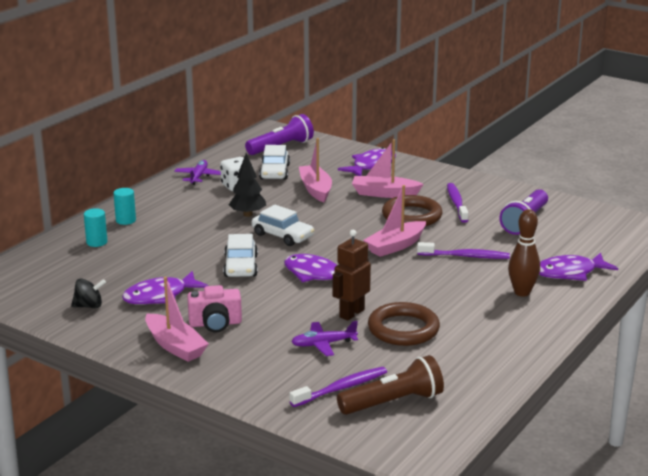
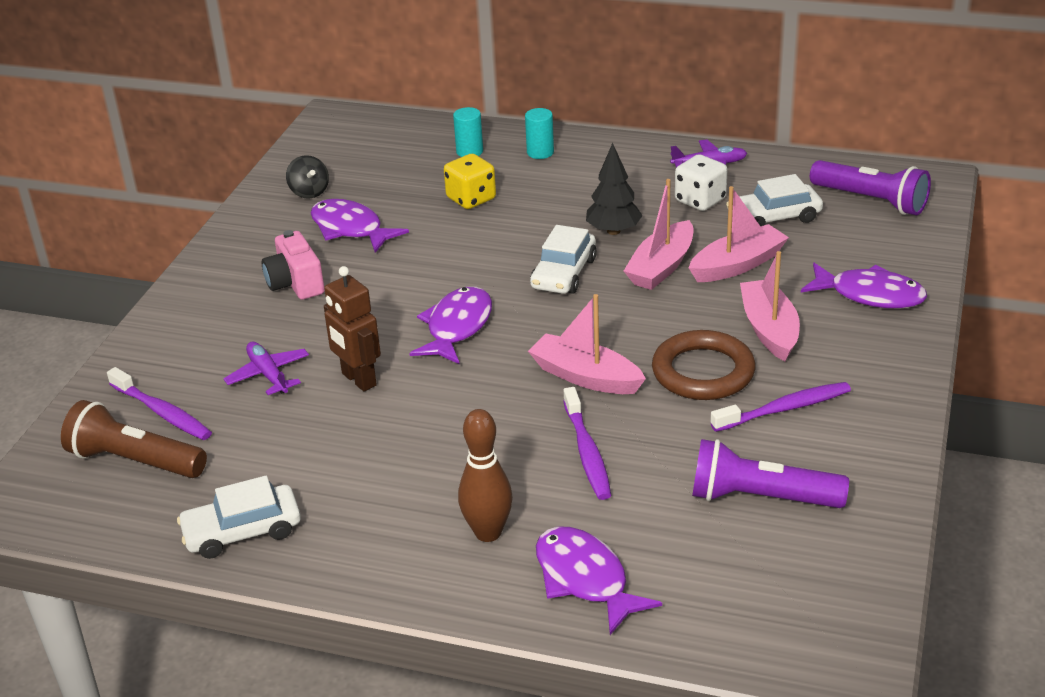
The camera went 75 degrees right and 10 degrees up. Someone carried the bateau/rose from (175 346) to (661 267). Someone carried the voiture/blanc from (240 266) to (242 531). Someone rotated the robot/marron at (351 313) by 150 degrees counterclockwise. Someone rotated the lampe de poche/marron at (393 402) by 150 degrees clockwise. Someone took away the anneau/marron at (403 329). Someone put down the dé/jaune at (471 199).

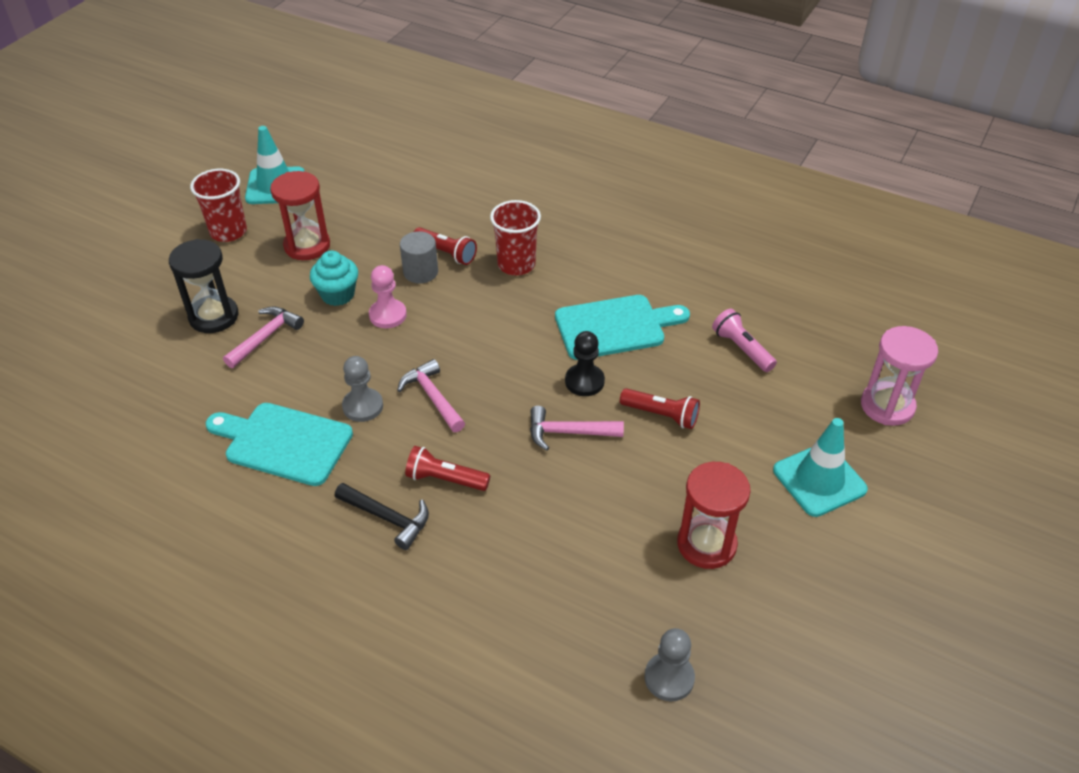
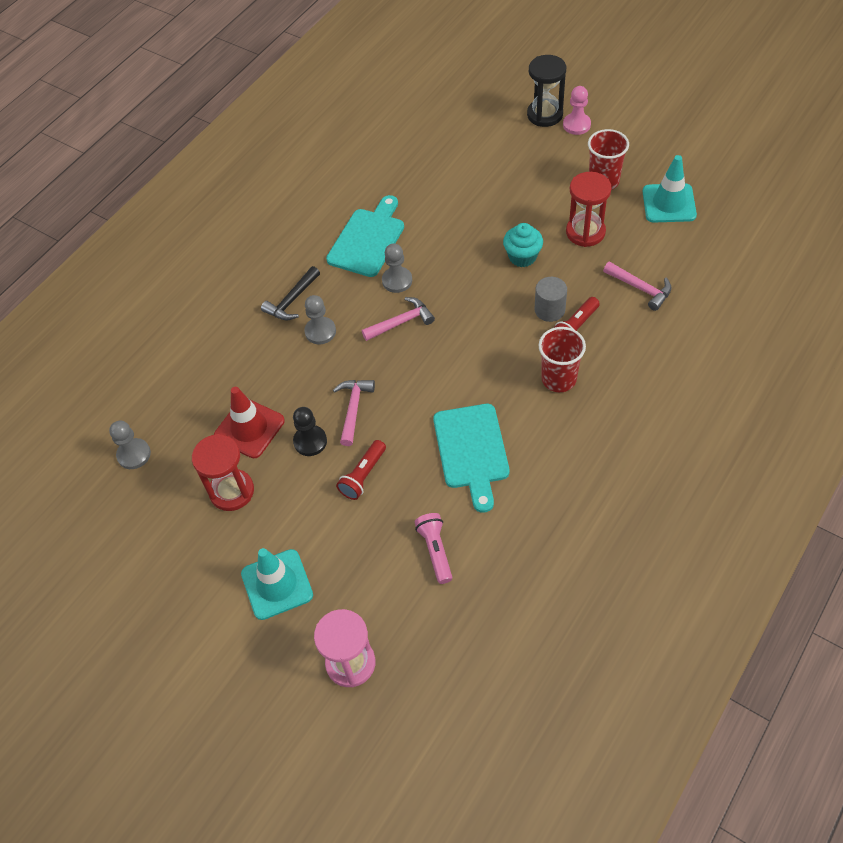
The camera went 100 degrees right and 10 degrees up. Someone carried the sablier/noir from (214 316) to (545 115). Someone carried the marteau/rose from (266 337) to (641 288). Someone carried the pion/rose from (388 315) to (576 125). Someone swapped the lampe de poche/rouge at (445 479) for the pion/gris at (320 331). Someone carried the pion/noir from (584 381) to (310 441). Someone rotated the lampe de poche/rose at (742 349) by 75 degrees counterclockwise. Someone put down the cône de chantier/rouge at (249 428).

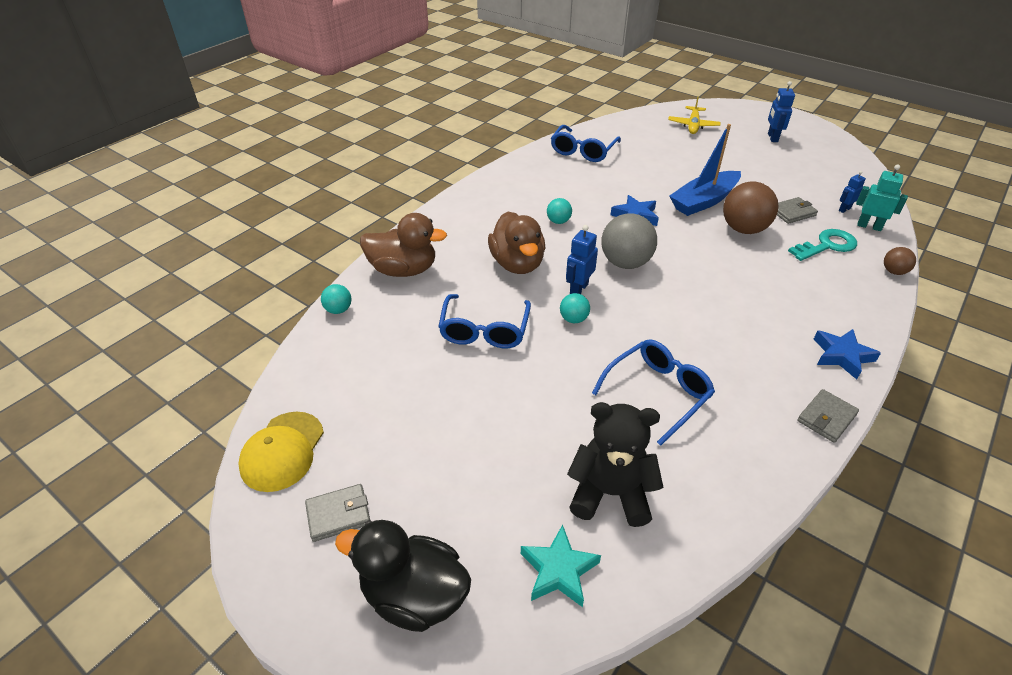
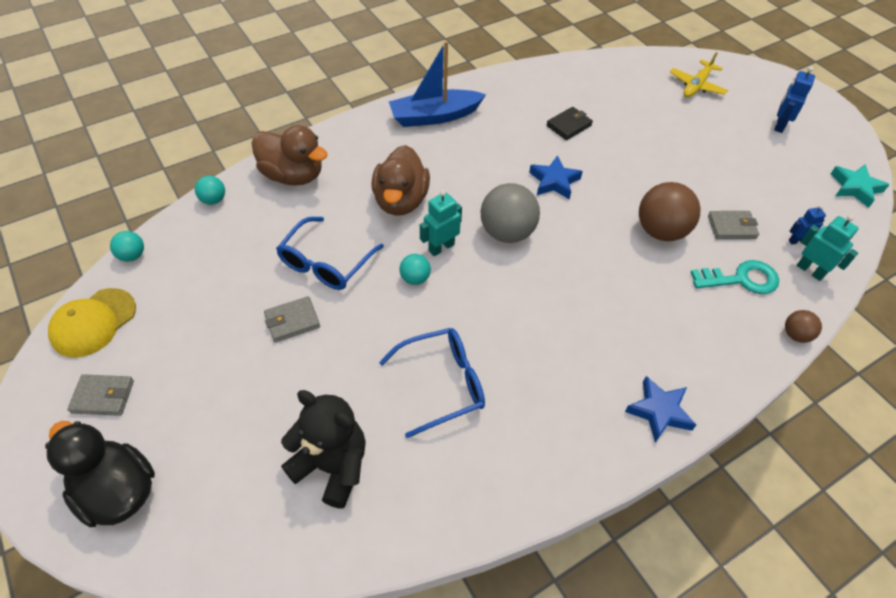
The camera went 20 degrees right and 10 degrees up. Someone carried the étoile/turquoise from (559 570) to (855 188). Someone carried the balle/turquoise from (558 221) to (132 256). Someone took away the lunettes/bleu at (583 151). Someone repainted the robot/bleu at (578 289), which became the robot/turquoise at (441 247). Someone carried the bateau/bleu from (704 201) to (434 116). Someone carried the portefeuille/gris from (826 418) to (292 321). Someone put down the portefeuille/noir at (569 125).

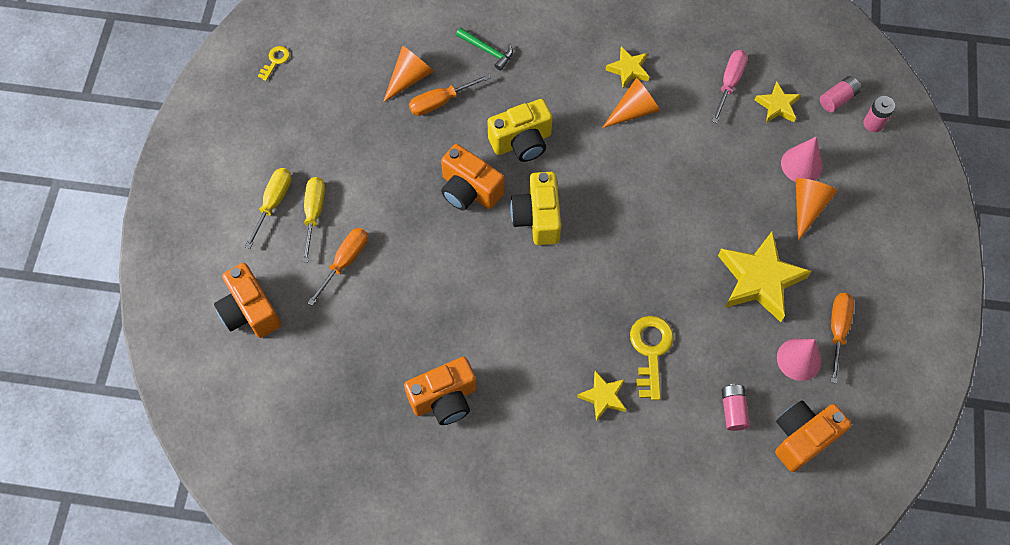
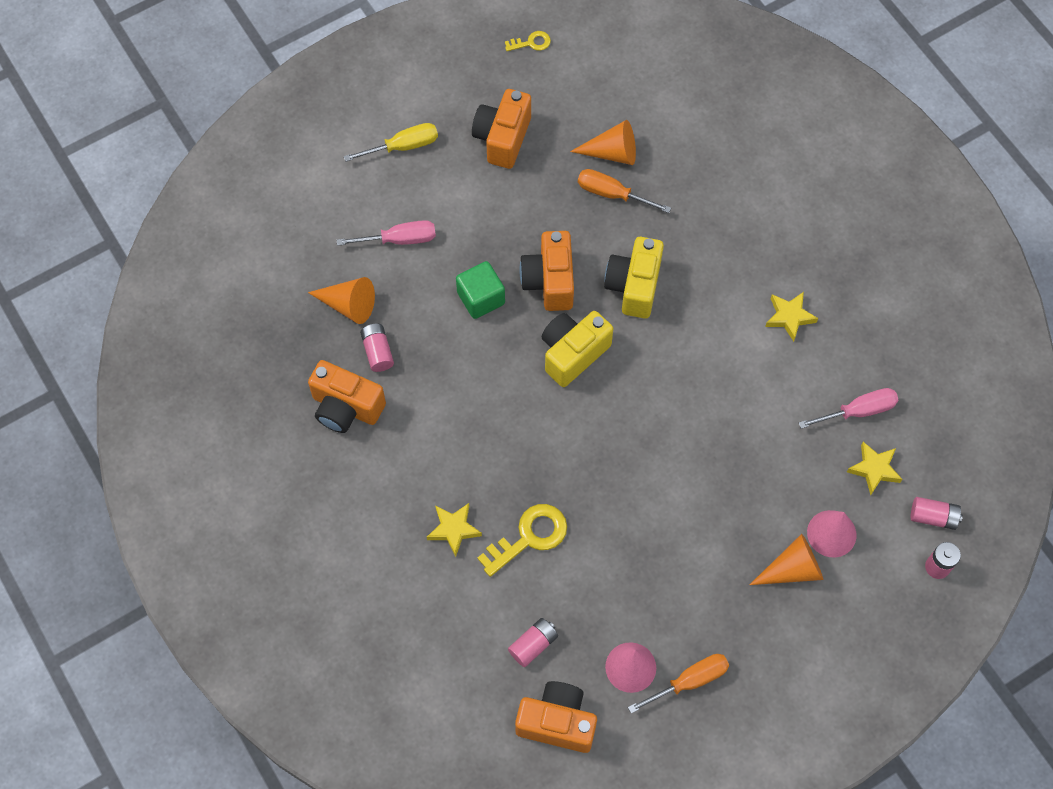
The camera went 50 degrees right and 0 degrees up. Someone carried the appareil photo/orange from (250 311) to (502 138). Someone took away the tournevis/jaune at (314 213). Someone repainted the tournevis/orange at (345 262), which became the tournevis/rose at (399 239). Someone took away the marteau/vert at (487 50). Someone rotated the appareil photo/jaune at (522 142) by 75 degrees clockwise. Someone carried the cône/orange from (634 110) to (349 305). Someone took away the étoile/jaune at (759 280). Someone put down the pile/rose at (377 352). Someone put down the cube/vert at (481 298).

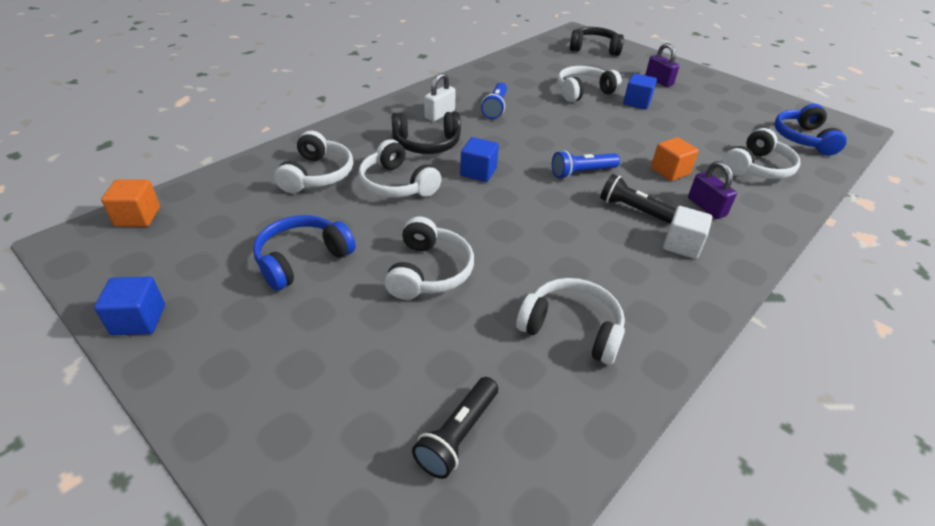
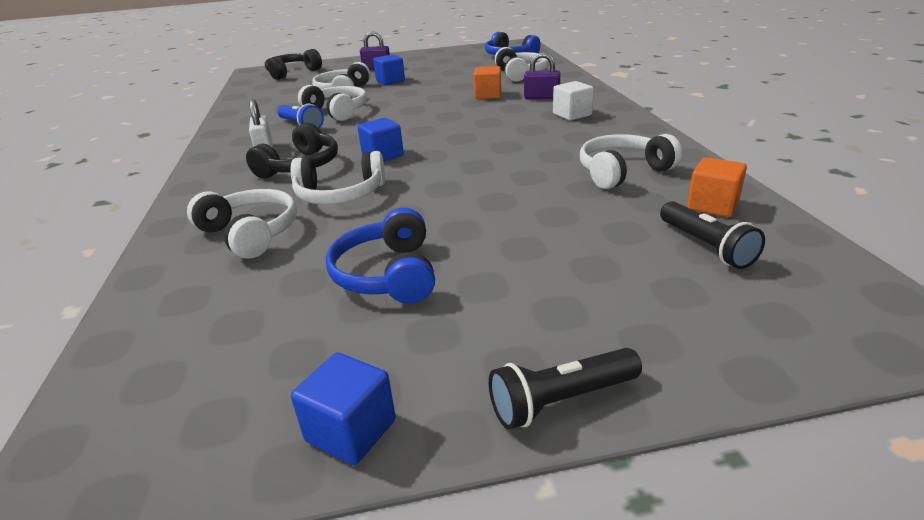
The camera went 50 degrees left and 10 degrees down. Someone carried the cube/orange from (138 217) to (712 205). Someone carried the casque audio/blanc from (429 271) to (337 111). Someone took away the lampe de poche/bleu at (582 172). Someone carried the lampe de poche/noir from (633 209) to (561 400).

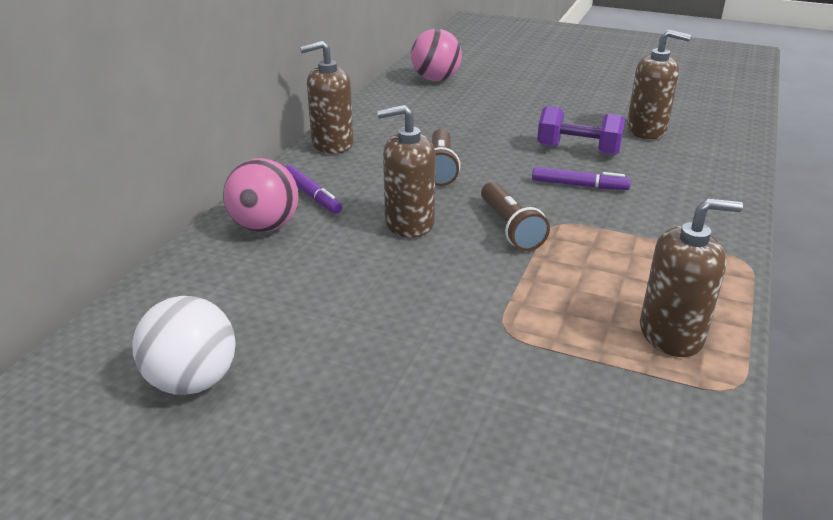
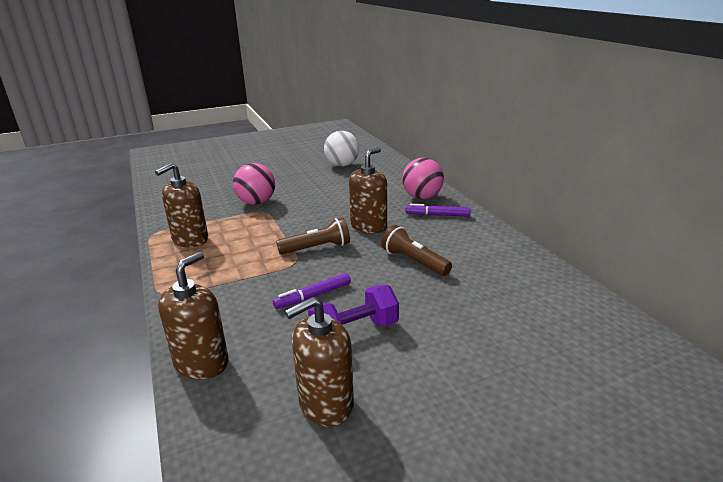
The camera went 135 degrees right and 5 degrees down. Someone carried the distributeur de savon/marron from (332 144) to (202 363). Someone carried the balle/rose from (435 79) to (256 202). Someone rotated the lampe de poche/marron at (510 228) by 135 degrees clockwise.

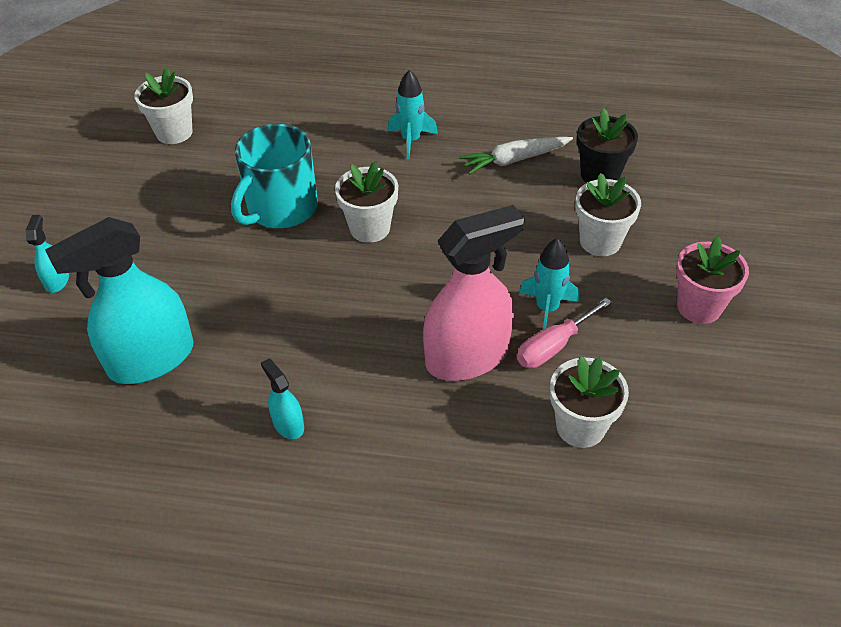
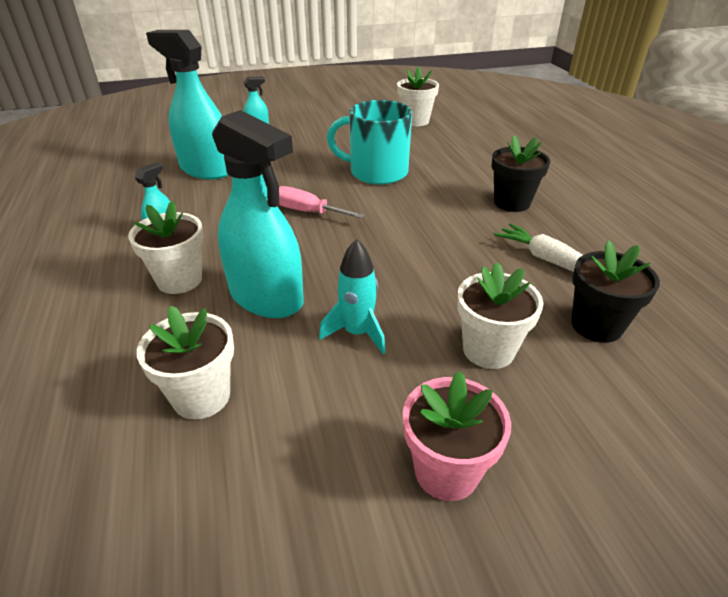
The camera went 65 degrees right and 10 degrees down. Someone carried the pot de fleurs/blanc from (370 228) to (179 280). Someone swapped the fusée/turquoise at (411 140) for the pot de fleurs/noir at (512 203). Someone repainted the vaporisateur/rose at (467 357), which became the vaporisateur/turquoise at (266 297). Someone carried the tournevis/rose from (553 346) to (308 212).

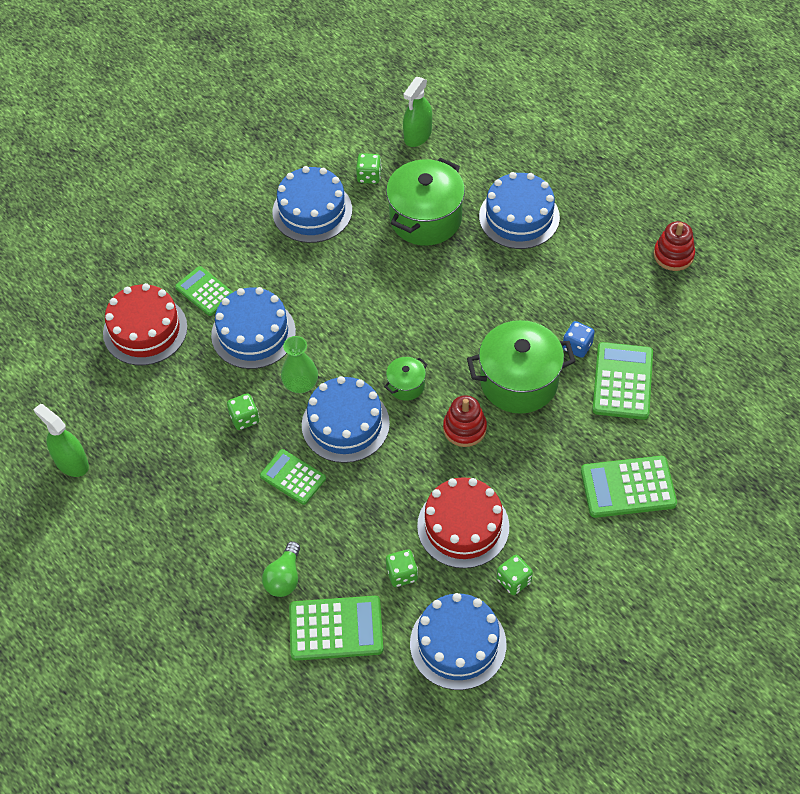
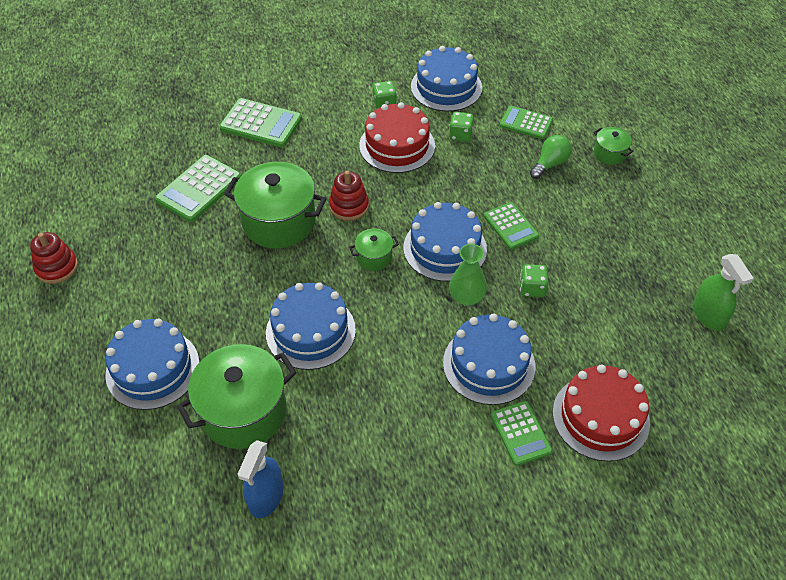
The camera went 155 degrees left and 5 degrees down. Someone carried the gâteau/bleu from (312 211) to (310 331). Someone scaled the calculatrice/vert at (336 628) by 0.66. Someone swapped the dé/vert at (369 176) for the vaporisateur/bleu at (266 496). Someone took away the vaporisateur/vert at (417 135). Someone took away the dé/bleu at (577 346). Someone put down the marmite/vert at (609 154).

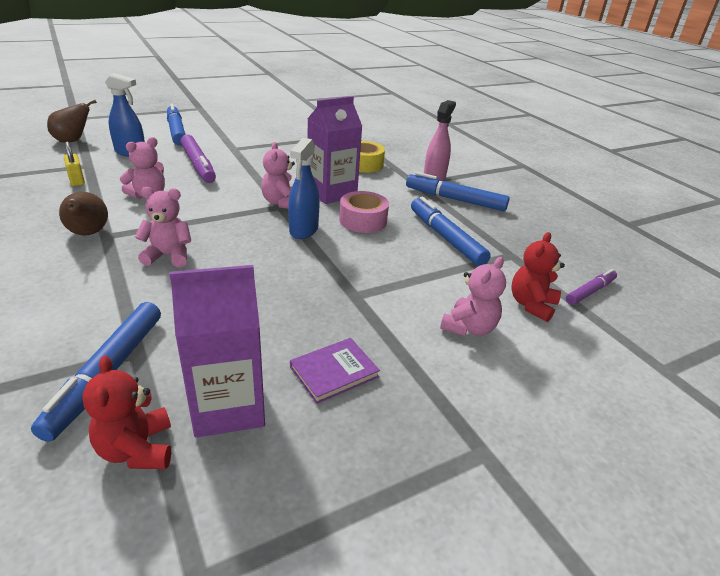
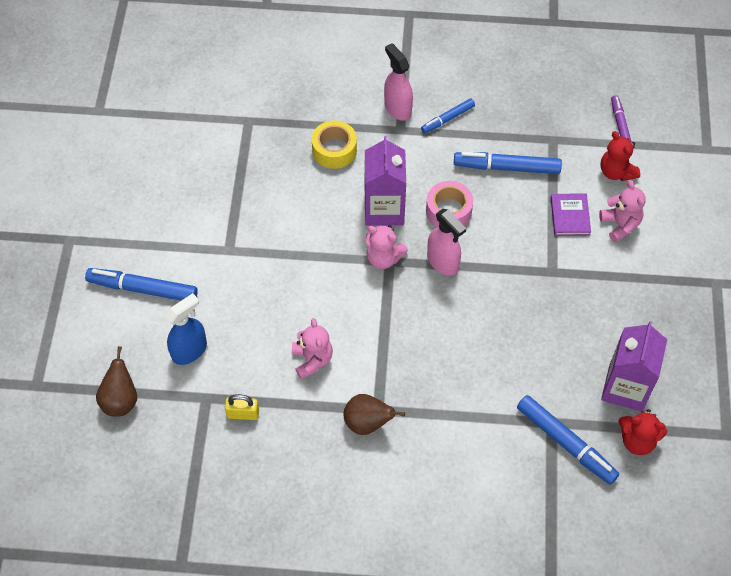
The camera went 55 degrees left and 25 degrees up. Someone took away the ours en peluche/rose at (169 256). Someone took away the feutre/violet at (198 165). Someone repainted the vaporisateur/bleu at (303 230), which became the vaporisateur/rose at (443 262). Someone carried the livre/violet from (334 372) to (570 216). Someone scaled the feutre/bleu at (455 199) by 0.60.

